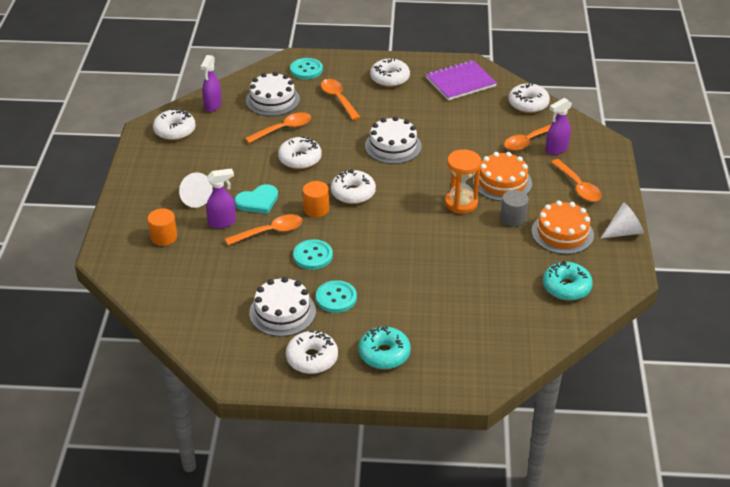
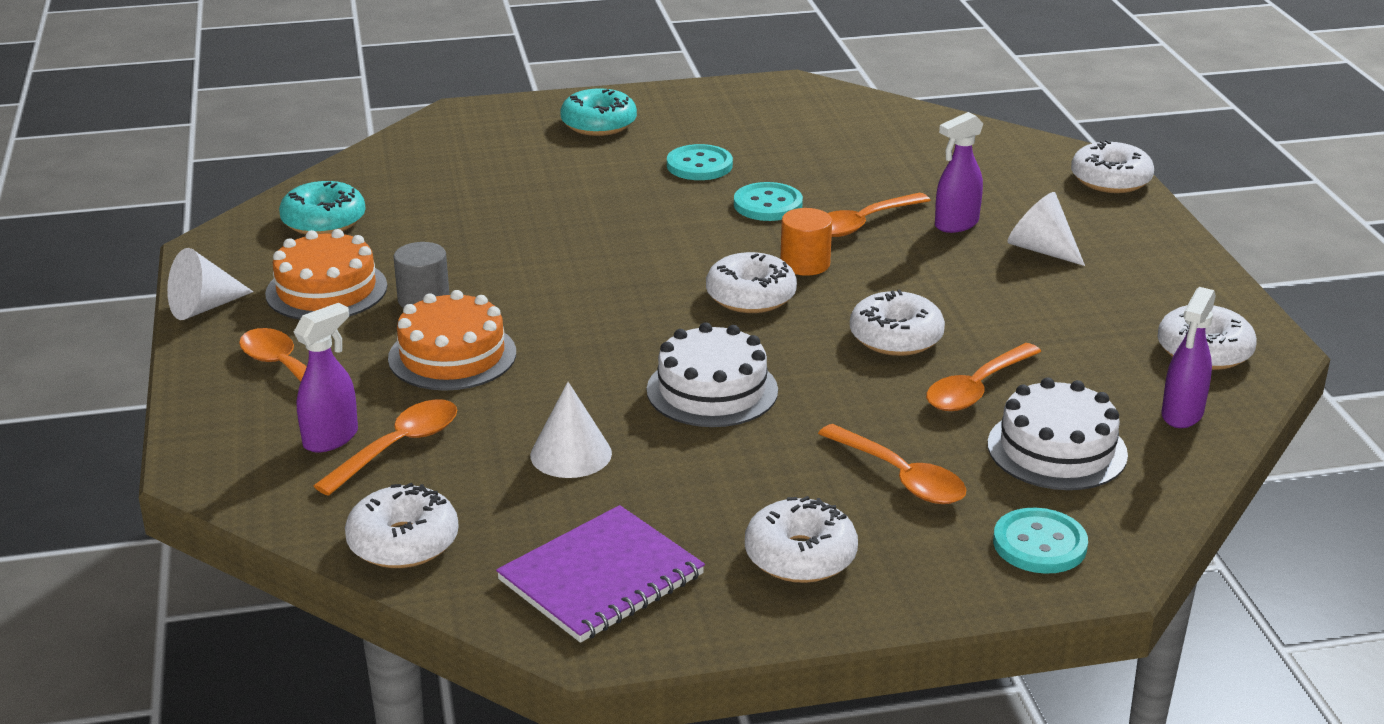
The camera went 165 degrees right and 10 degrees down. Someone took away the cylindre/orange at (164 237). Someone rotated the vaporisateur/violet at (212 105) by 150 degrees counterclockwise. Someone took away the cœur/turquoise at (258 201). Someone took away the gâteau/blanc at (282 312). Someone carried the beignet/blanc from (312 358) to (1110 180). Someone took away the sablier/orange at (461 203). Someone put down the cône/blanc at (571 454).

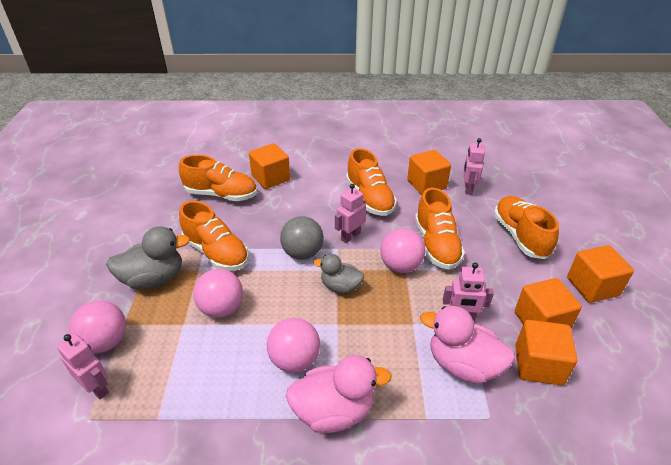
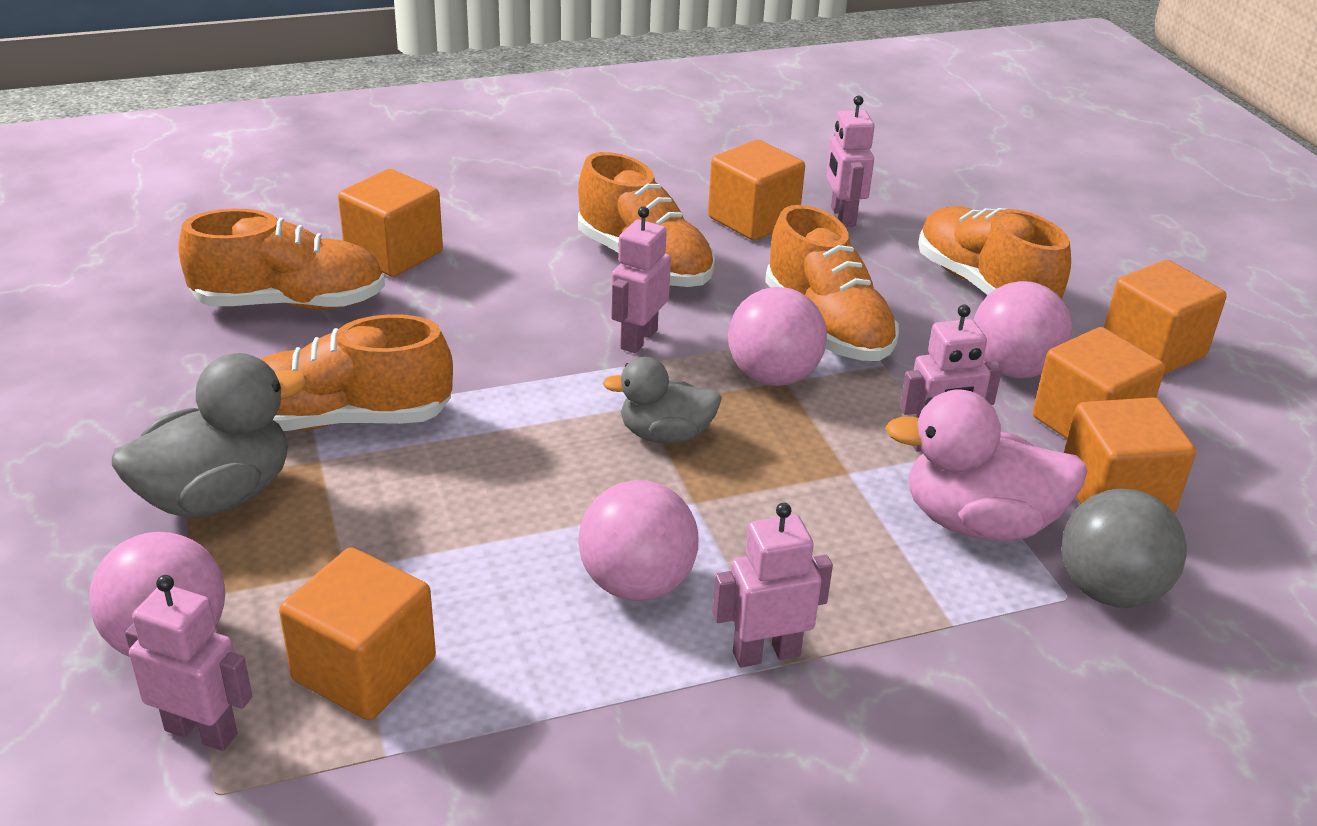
The camera went 20 degrees left and 5 degrees down. Someone rotated the chaussure/orange at (216 253) by 150 degrees clockwise. Someone carried the balle/rose from (222 308) to (1012 369). Someone carried the balle/gris from (302 253) to (1109 590). Someone swapped the canard/rose at (334 411) for the robot/rose at (766 653). Someone put down the cube/orange at (364 669).

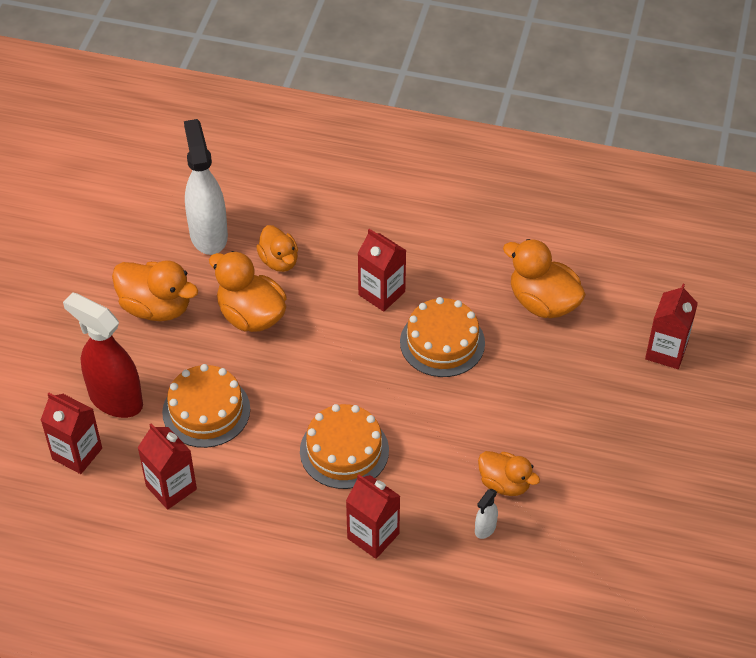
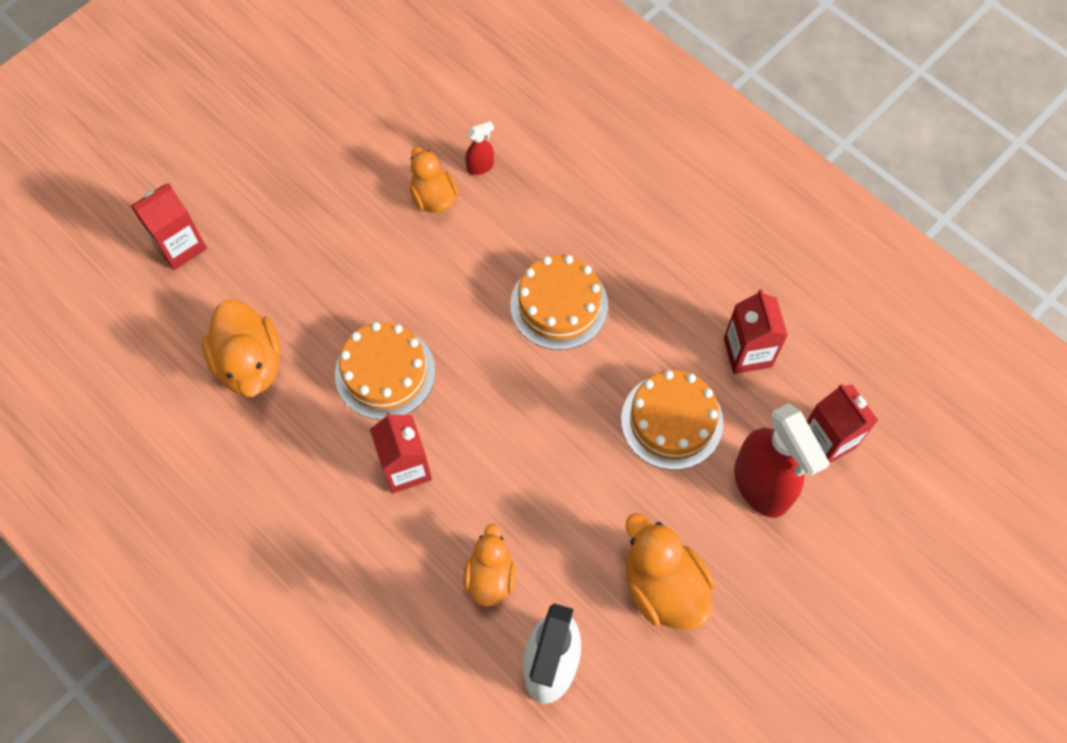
The camera went 150 degrees left and 15 degrees up. Someone took away the canard/orange at (251 316). Someone took away the brique de lait/rouge at (373 536). Someone repainted the vaporisateur/blanc at (485 529), which became the vaporisateur/rouge at (480 167).

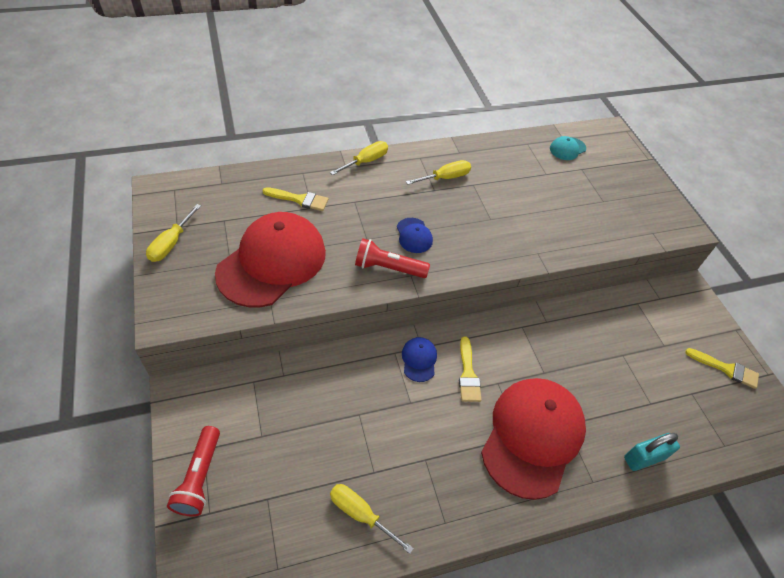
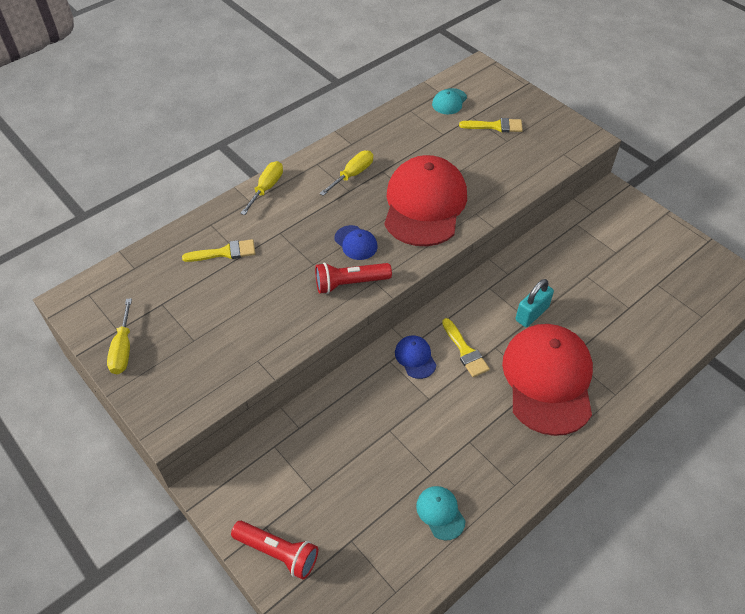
The camera went 20 degrees left and 0 degrees up. Someone rotated the lampe de poche/rouge at (199 477) by 45 degrees counterclockwise. Someone carried the casquette/rouge from (272 262) to (424 204). Someone swapped the tournevis/jaune at (360 514) for the casquette/turquoise at (440 513). Someone carried the cadenas/turquoise from (644 458) to (532 314). Someone carried the pinceau/jaune from (726 369) to (495 126).

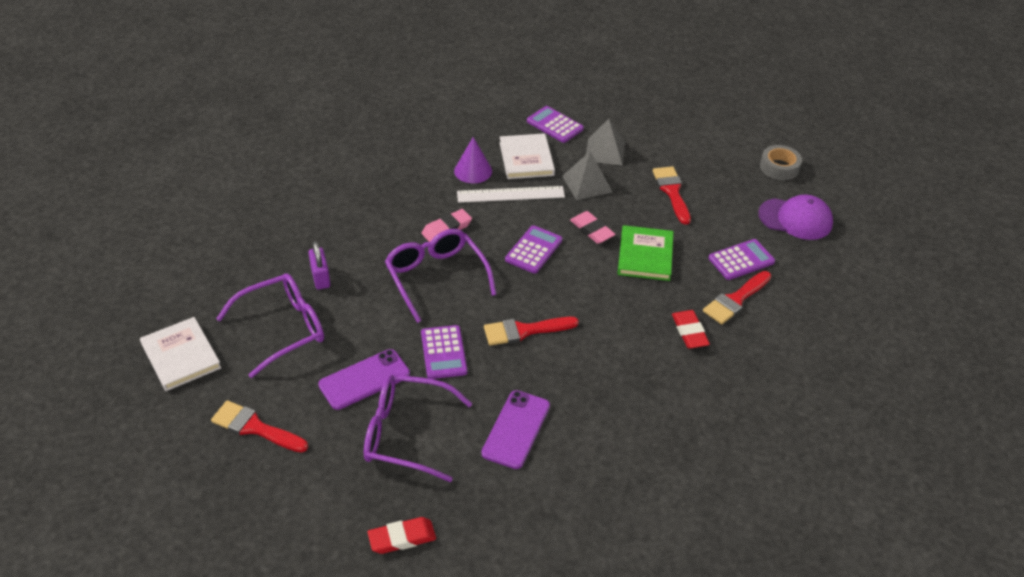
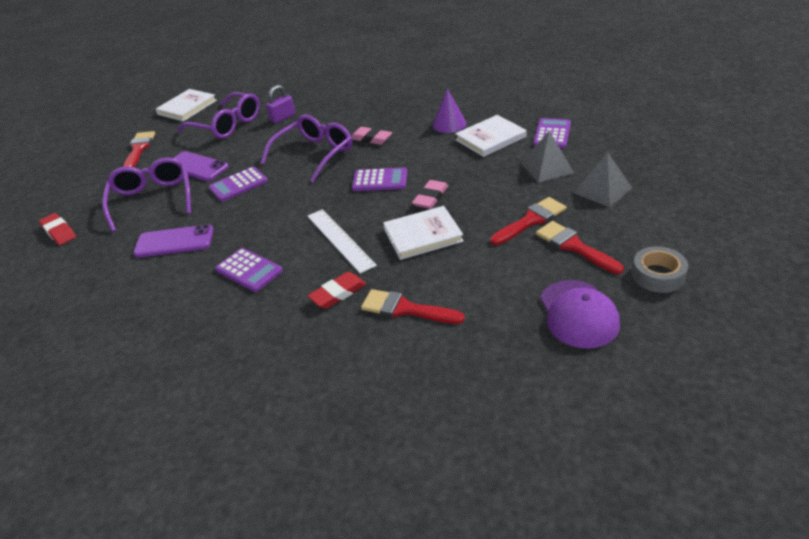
The camera went 70 degrees right and 5 degrees down. Someone carried the règle/blanc from (510 194) to (340 240). Someone carried the pinceau/rouge from (525 331) to (574 246). Someone carried the pyramide/gris from (587 184) to (602 190). Someone repainted the livre/vert at (645 255), which became the livre/blanc at (423 235). Someone carried the calculatrice/violet from (741 260) to (249 270).

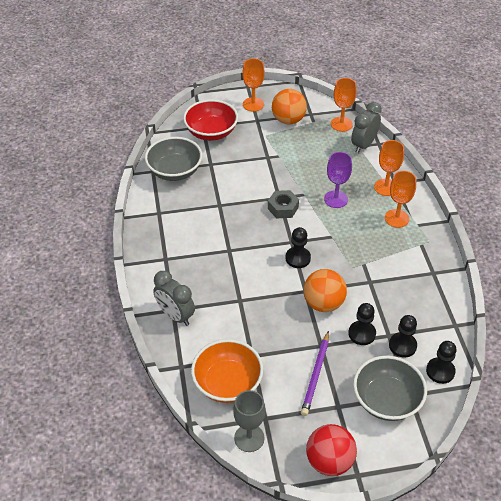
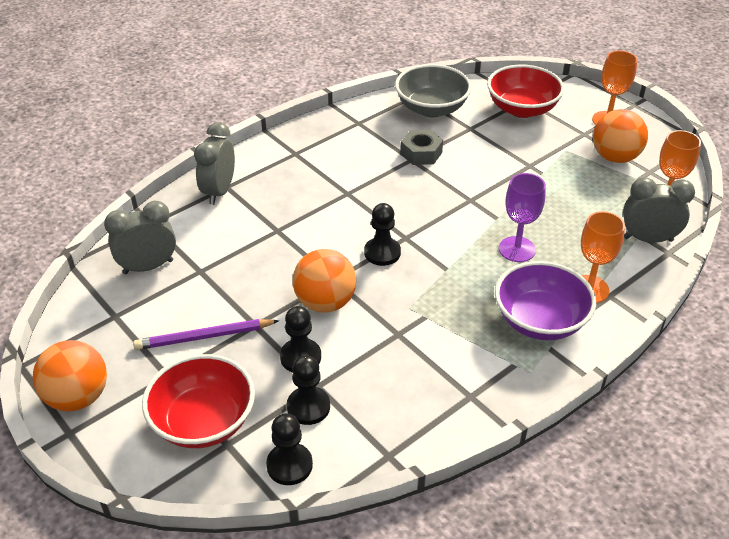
The camera went 60 degrees right and 5 degrees down. Someone swapped the bol/orange at (227 383) for the réveil/gris at (148 267). Someone took away the verre à pied/gris at (249 438). Someone carried the écrou/gris from (283 208) to (421 153). Someone repainted the balle/rouge at (329 461), which became the balle/orange at (78 397). Someone repainted the bol/gris at (386 400), which became the bol/rouge at (203 421). Someone swapped the verre à pied/orange at (396 218) for the bol/violet at (540 321).

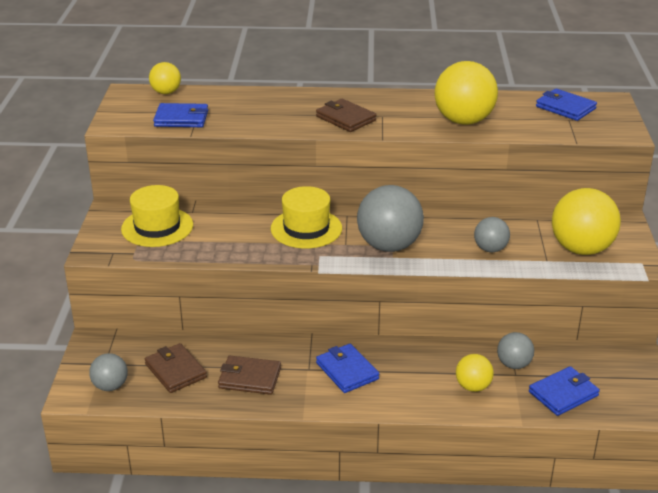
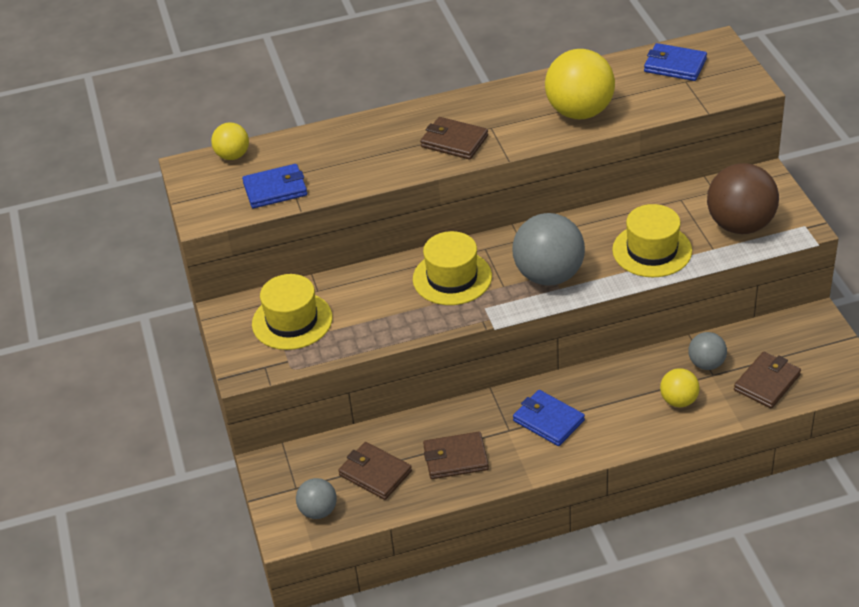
The camera went 15 degrees left and 10 degrees up. Someone swapped the balle/gris at (490 249) for the chapeau/jaune at (652 250). Someone repainted the portefeuille/bleu at (563 394), which became the portefeuille/marron at (767 382). Someone repainted the balle/jaune at (581 249), which became the balle/marron at (740 225).

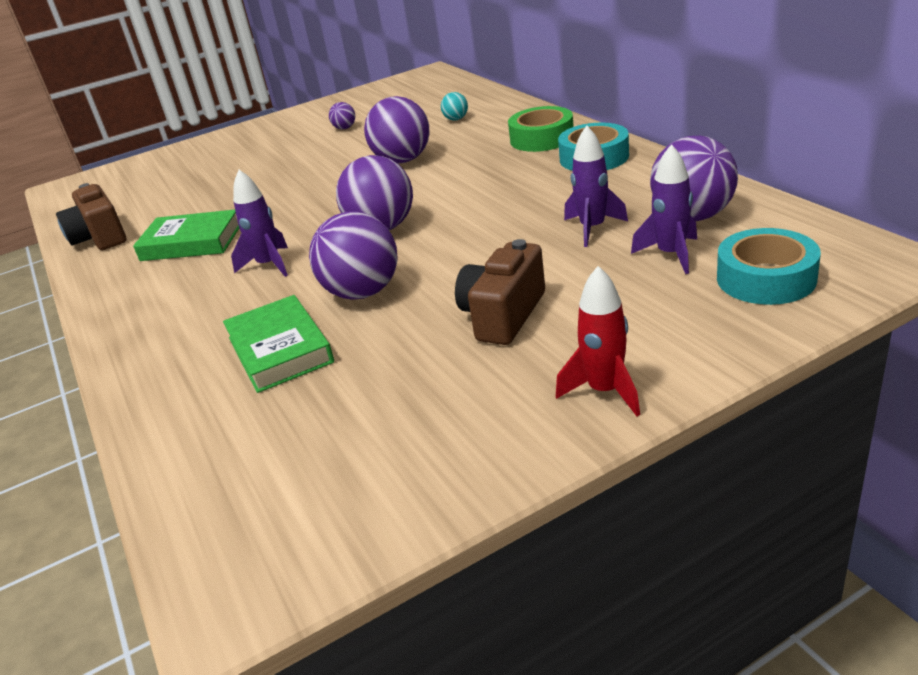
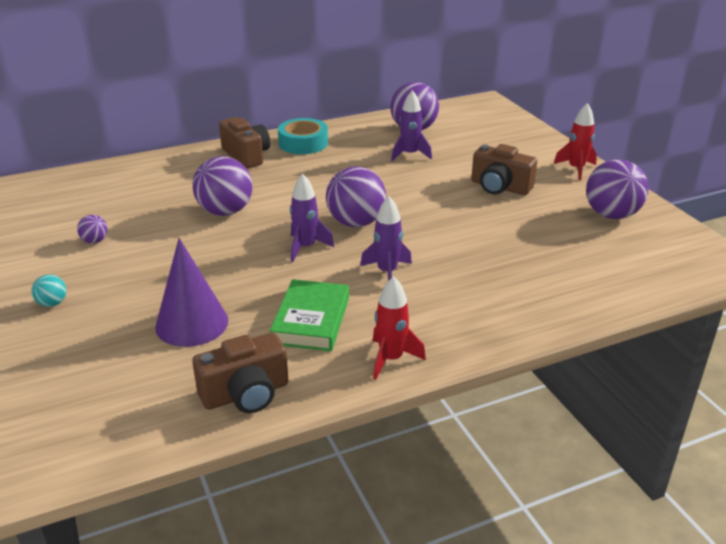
The camera went 90 degrees left and 0 degrees up. Someone took away the livre/vert at (280 350). Someone carried the balle/violet from (362 292) to (611 215). Someone carried the balle/turquoise from (456 119) to (52 303). Someone swapped the ruban adhésif/vert at (542 138) for the appareil photo/marron at (246 156). Someone carried the fusée/violet from (671 255) to (306 247). Someone took away the ruban adhésif/turquoise at (766 278). Someone put down the cône/violet at (192 323). Someone put down the fusée/rouge at (391 359).

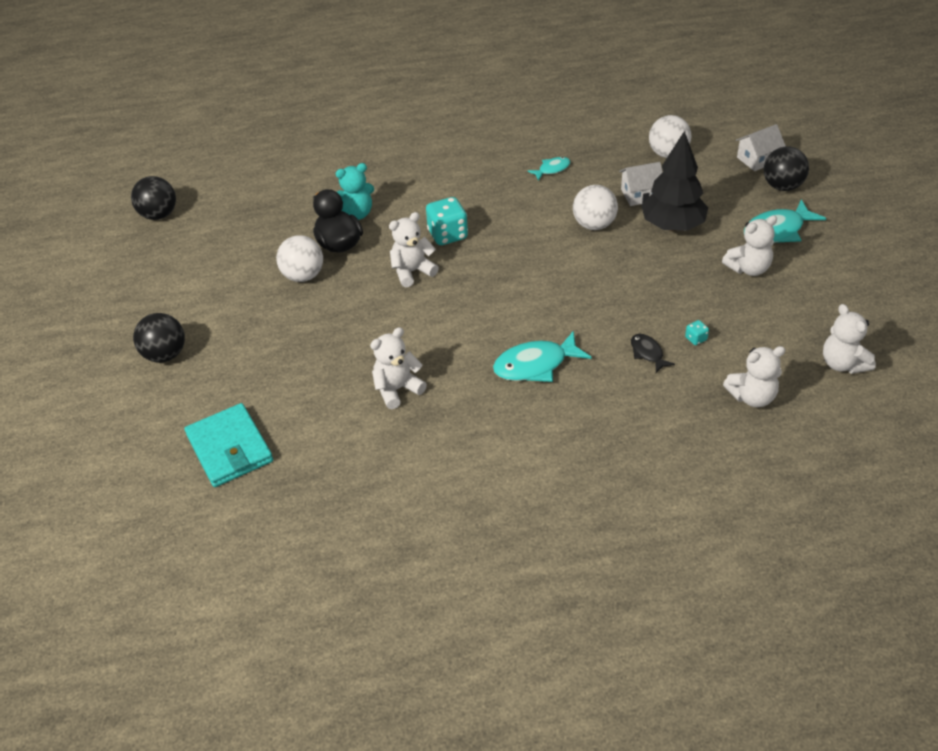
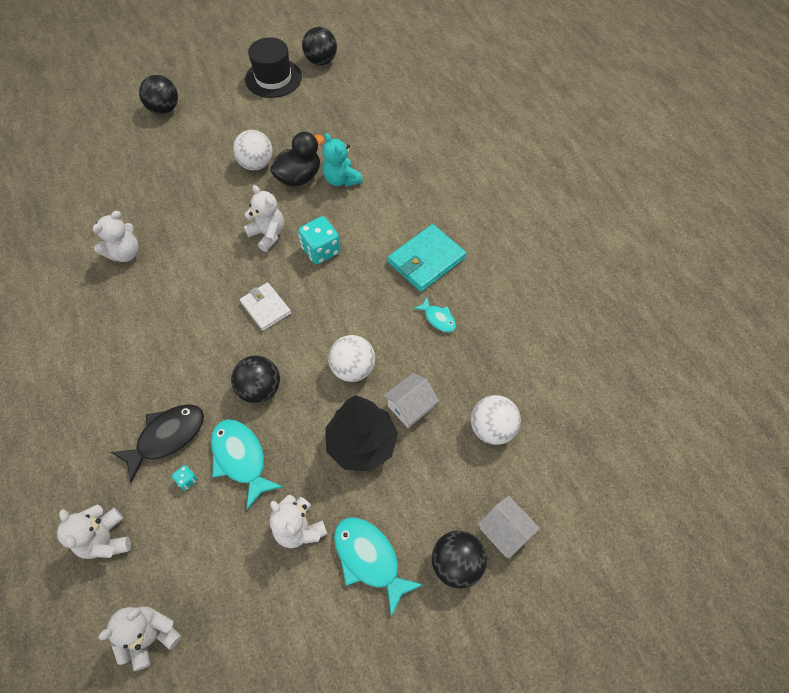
The camera went 75 degrees right and 15 degrees up. Someone carried the portefeuille/turquoise from (230 448) to (426 260). Someone rotated the ours en peluche/blanc at (397 389) by 90 degrees clockwise. Someone carried the poisson/turquoise from (535 365) to (241 458). Someone rotated the maison/blanc at (640 195) by 75 degrees clockwise. Someone scaled the poisson/noir at (647 353) by 1.80. Someone put down the balle/noir at (260 389). Someone put down the portefeuille/blanc at (265 308). Someone put down the chapeau/noir at (273 78).

